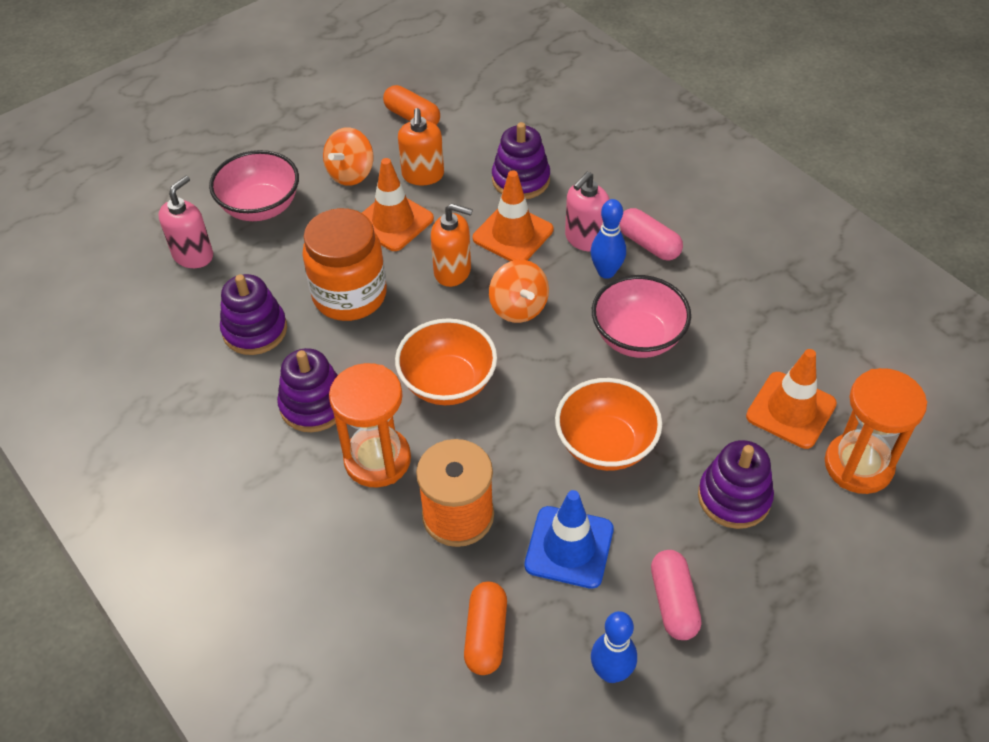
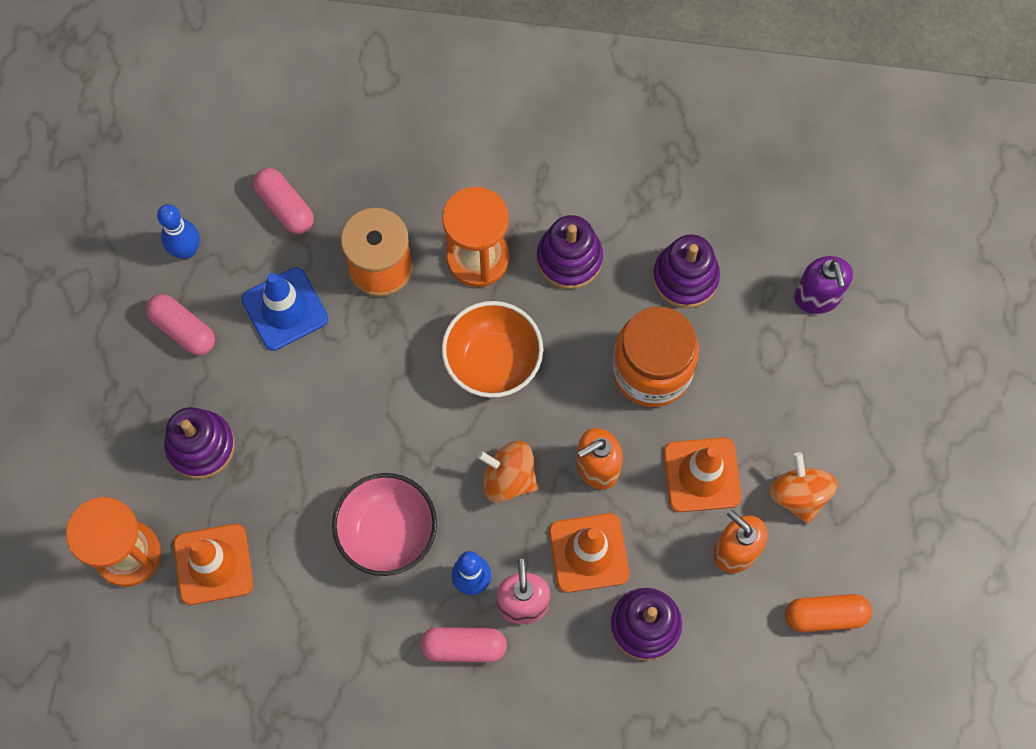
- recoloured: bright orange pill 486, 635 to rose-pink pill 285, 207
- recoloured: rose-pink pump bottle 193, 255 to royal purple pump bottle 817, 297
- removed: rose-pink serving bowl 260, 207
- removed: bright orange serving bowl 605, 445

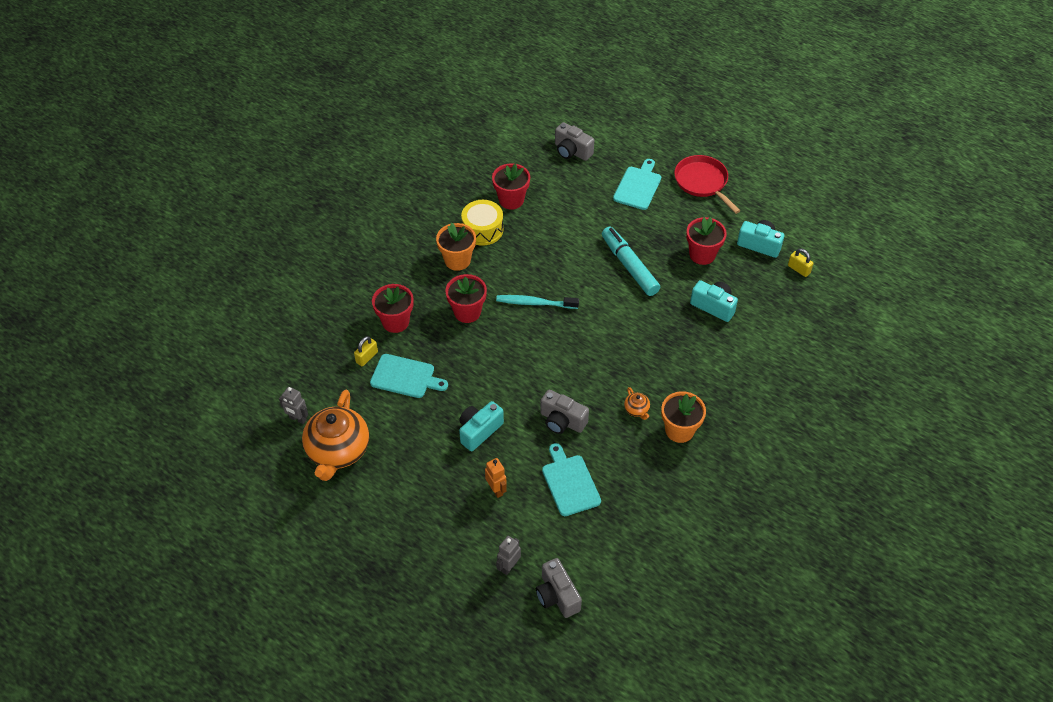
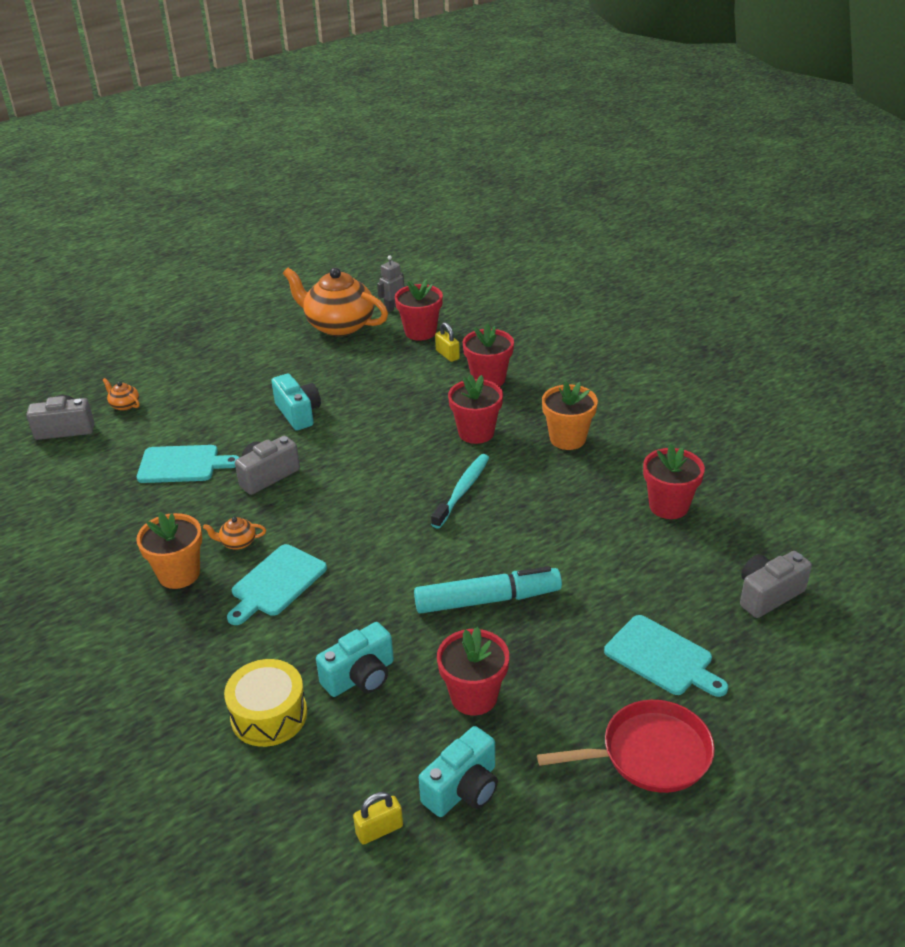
- replaced: grey robot figure 509, 566 to bright orange teapot 124, 405
- moved: bright yellow snare drum 482, 230 to 269, 715
- moved: teal cutting board 405, 377 to 276, 583
- added: red potted plant 420, 332
- removed: bright orange robot figure 496, 490

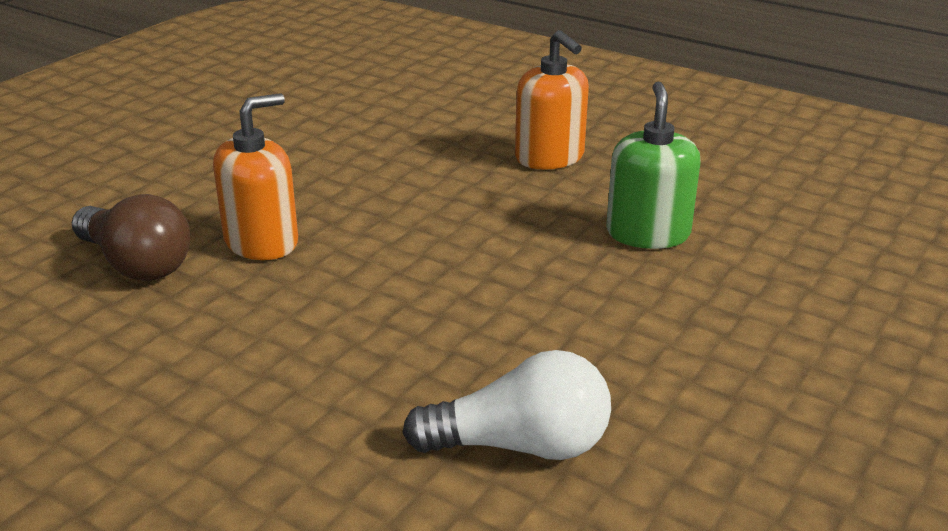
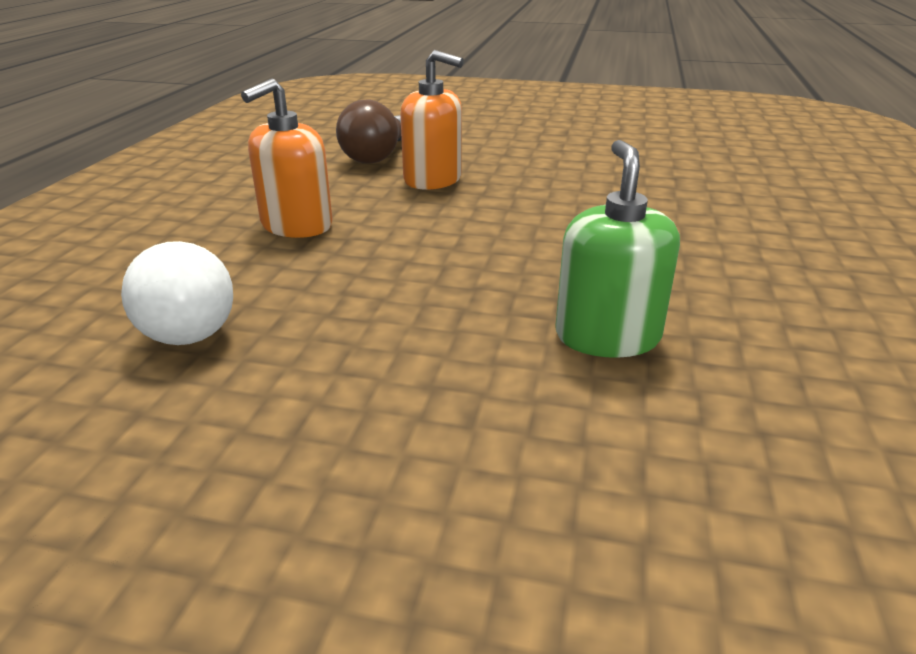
- moved: bright orange pump bottle 549, 157 to 296, 225
- turned: leaf-green pump bottle 647, 233 = 607, 336 75 degrees counterclockwise

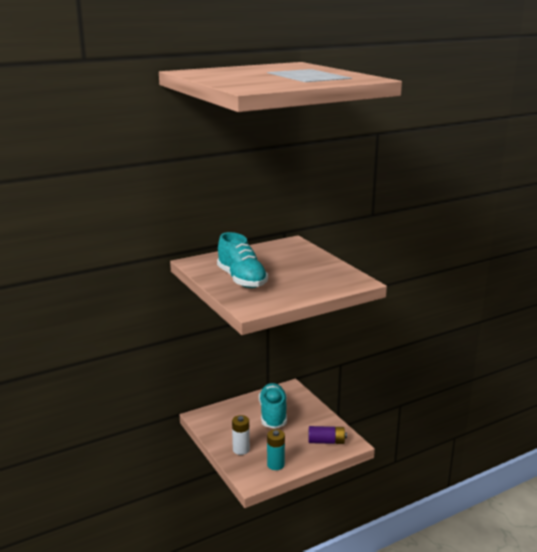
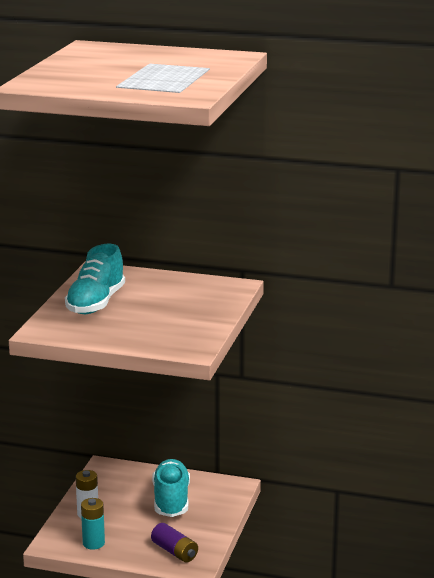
- turned: teal sneaker 273, 414 = 171, 500 45 degrees counterclockwise

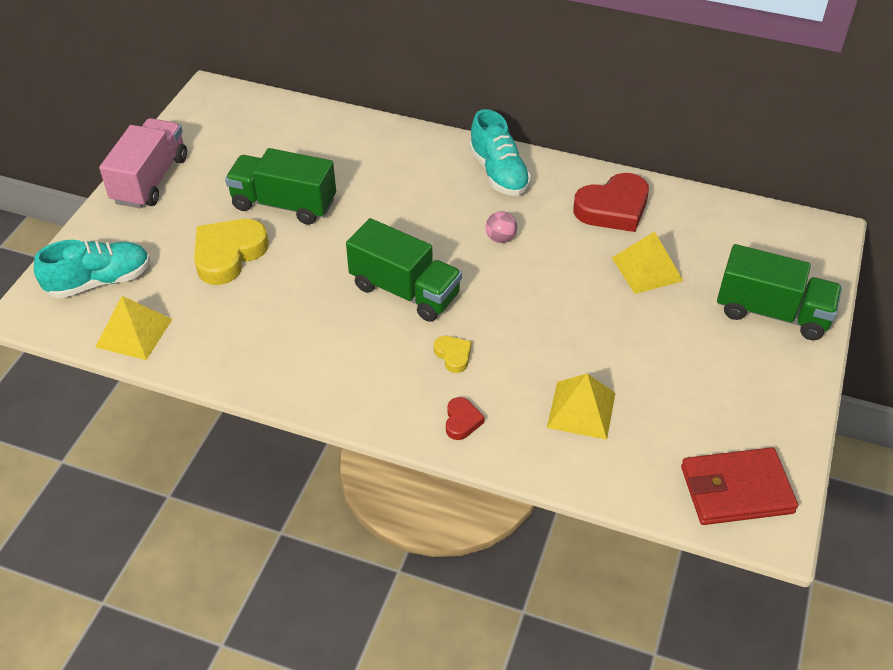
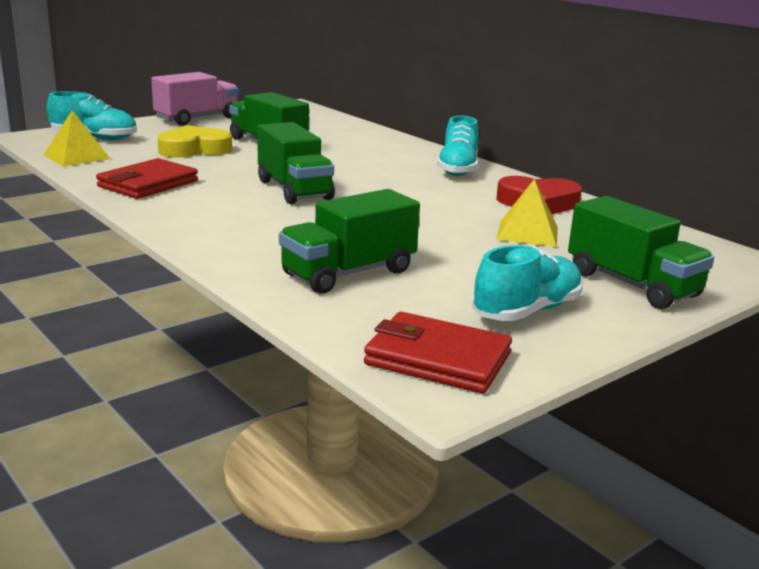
- added: red billfold 148, 184
- replaced: bright yellow solid pyramid 581, 410 to leaf-green truck 348, 273
- added: teal sneaker 526, 311
- removed: bright yellow heart shape 453, 355
- removed: red heart shape 462, 421
- removed: rose-pink ball 500, 238

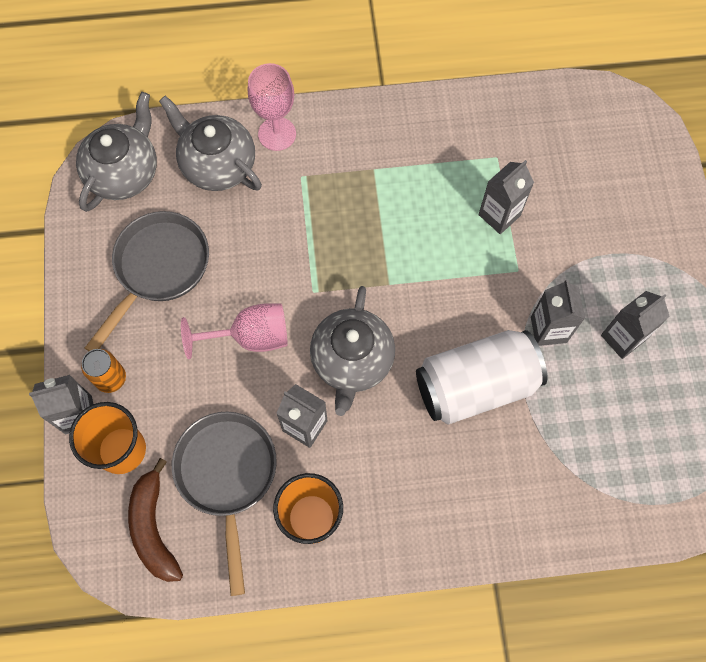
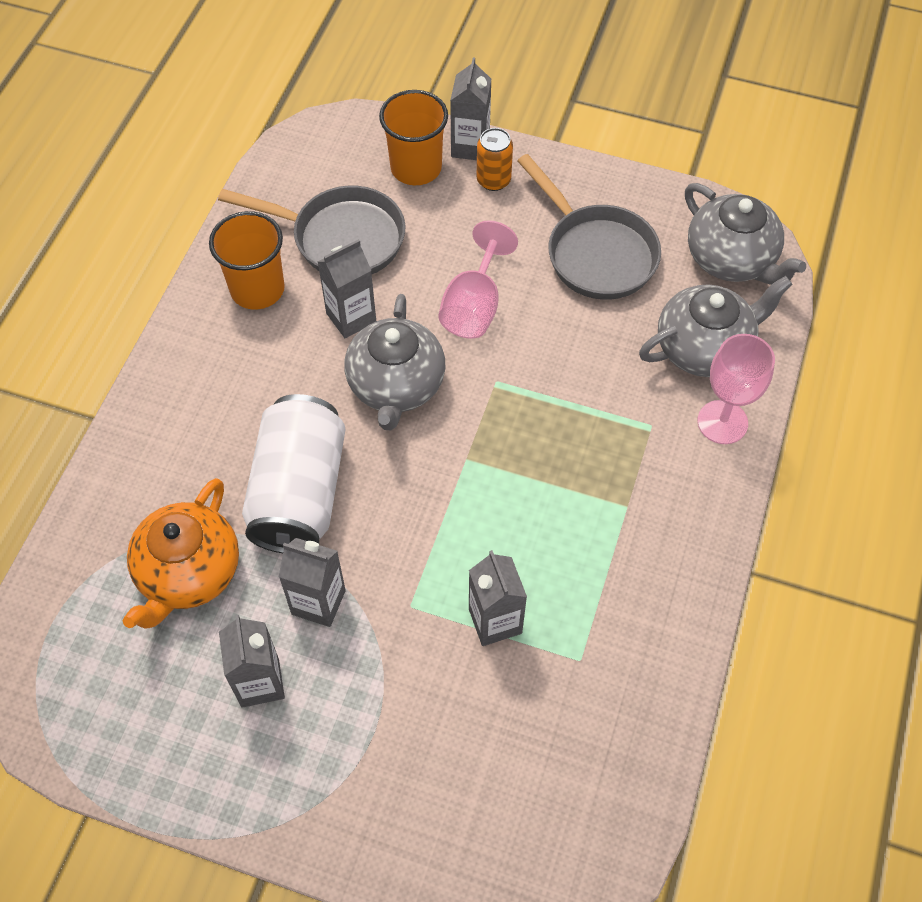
- added: bright orange teapot 188, 573
- turned: grey teapot 352, 361 = 396, 386 120 degrees counterclockwise
- removed: russet banana fruit 154, 528

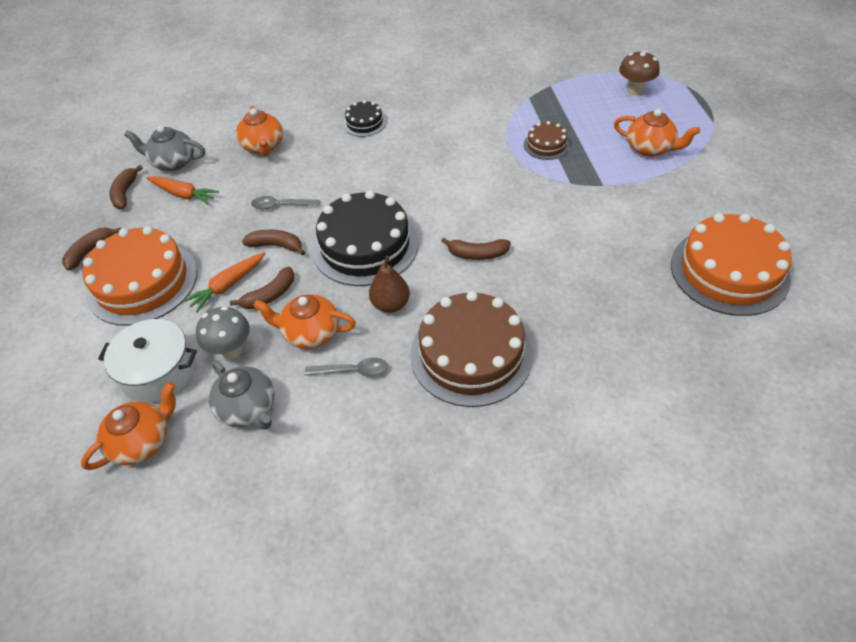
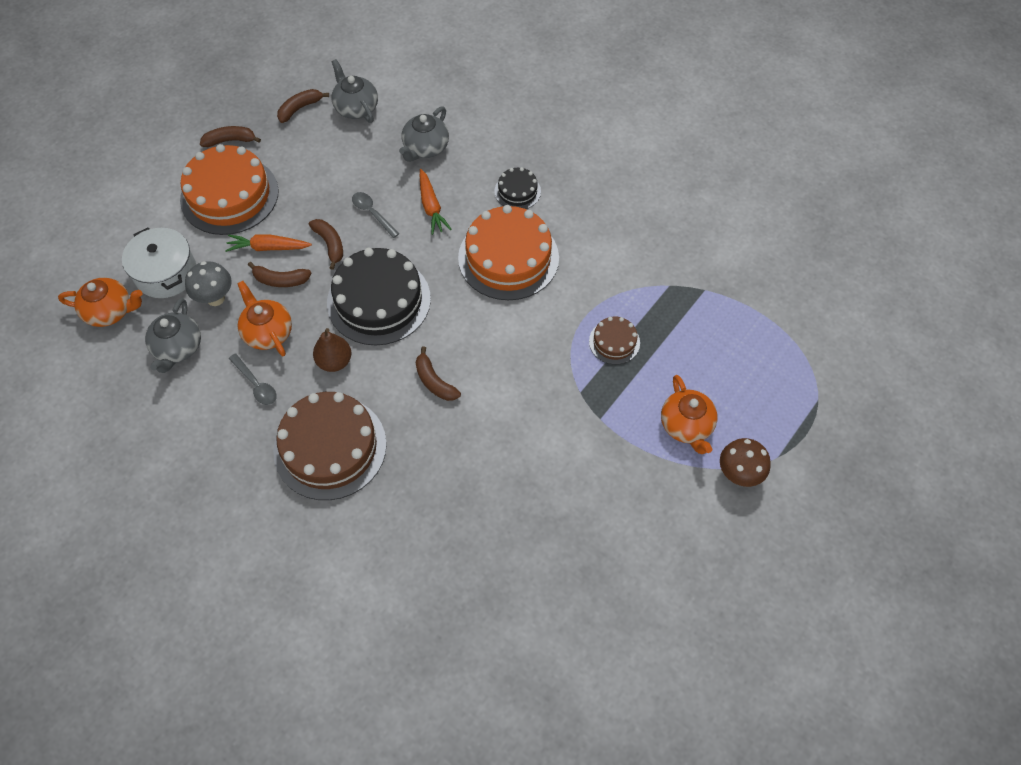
- recoloured: bright orange teapot 263, 146 to grey teapot 425, 148
- moved: bright orange carrot 183, 194 to 431, 206
- moved: bright orange cake 729, 271 to 508, 257
- moved: russet mushroom 634, 90 to 738, 474

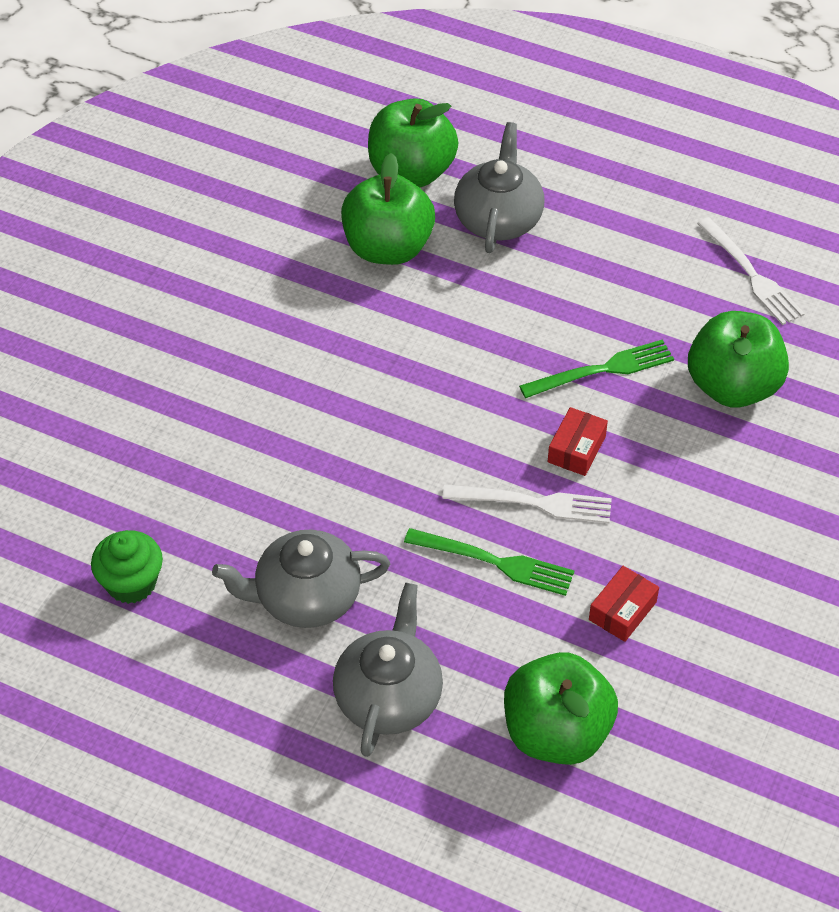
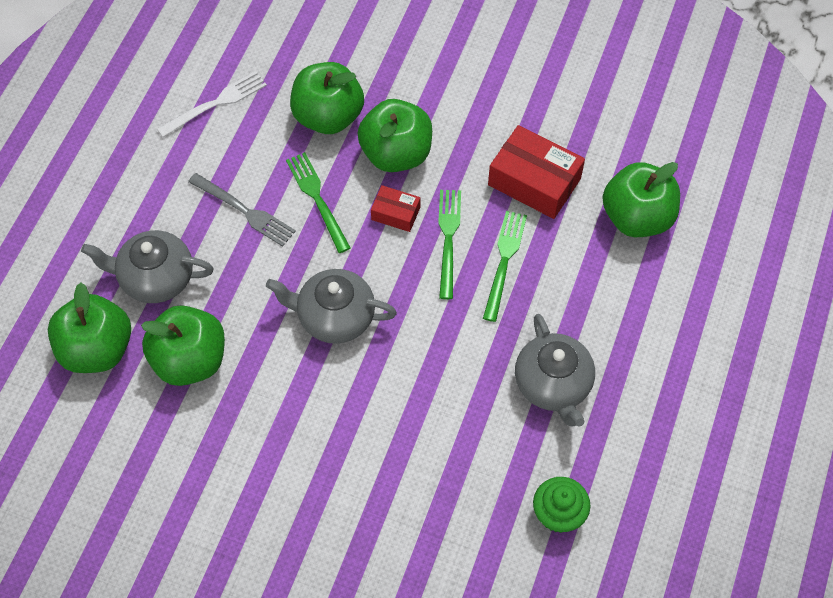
- added: grey fork 245, 211
- moved: grey teapot 389, 696 to 334, 316
- added: leaf-green toy apple 396, 154
- recoloured: white fork 535, 503 to leaf-green fork 448, 238
- resized: red parcel 622, 611 = 534, 181 x1.86

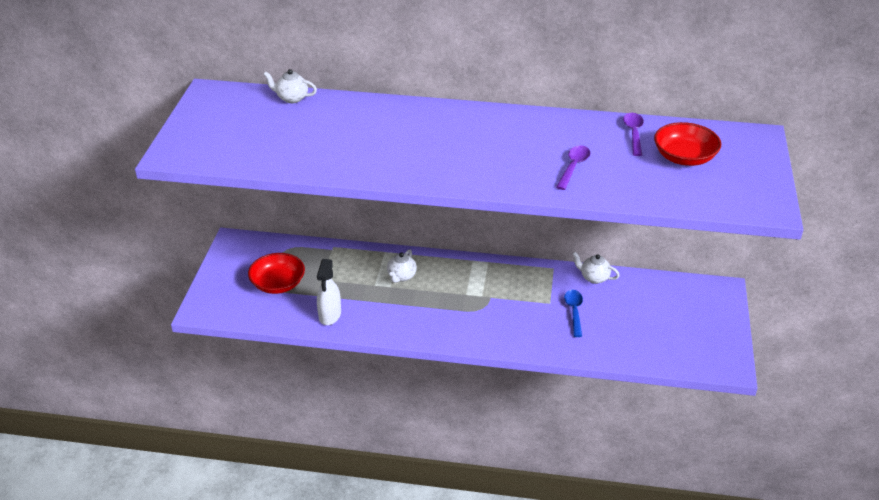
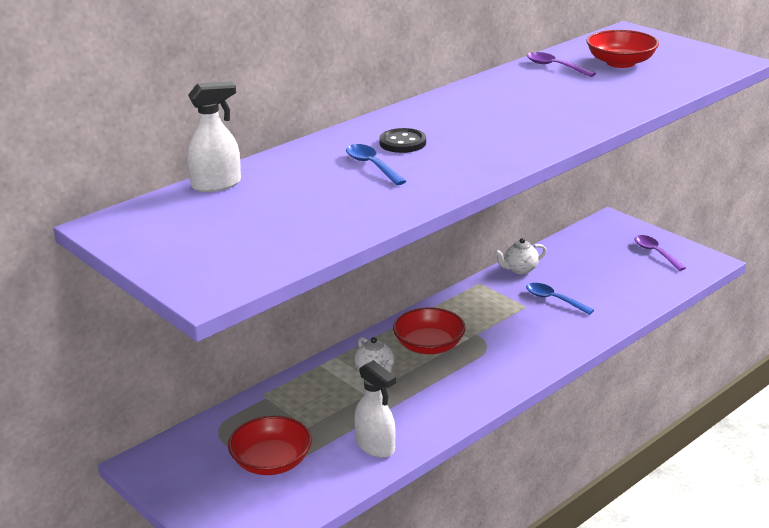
- replaced: white teapot 291, 98 to white spray cleaner 216, 184
- added: royal blue tablespoon 372, 165
- added: jet-black shirt button 402, 143
- added: red serving bowl 429, 346
- moved: royal purple tablespoon 573, 167 to 655, 253

